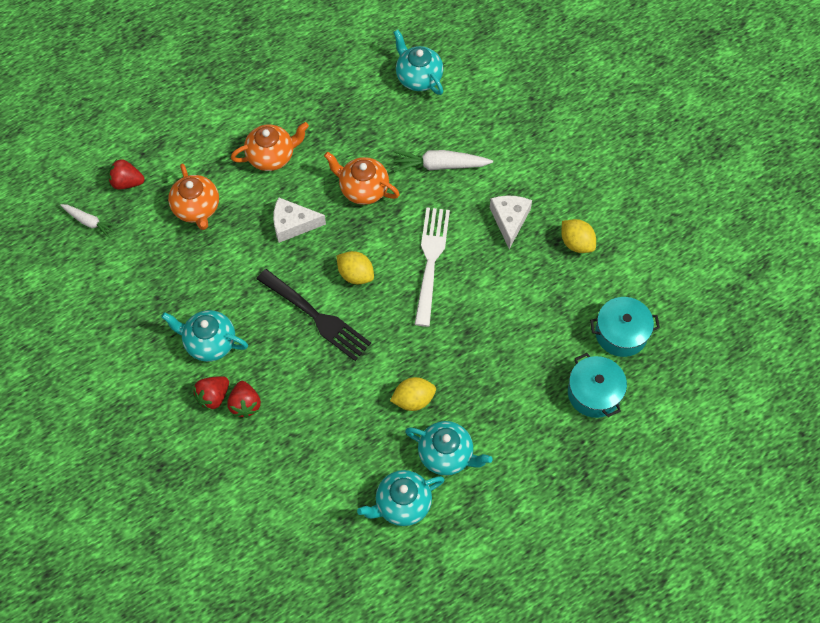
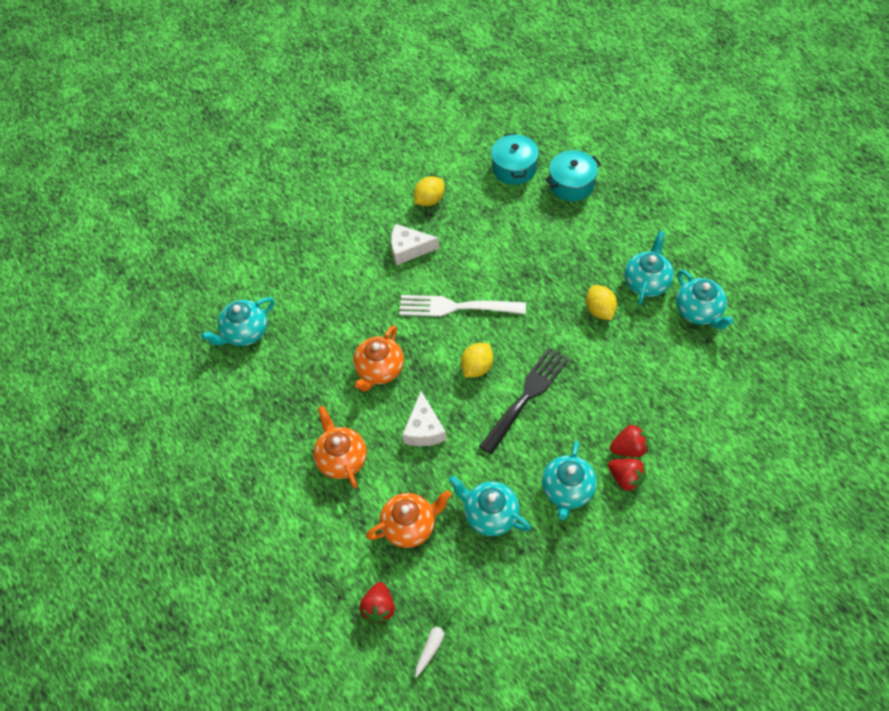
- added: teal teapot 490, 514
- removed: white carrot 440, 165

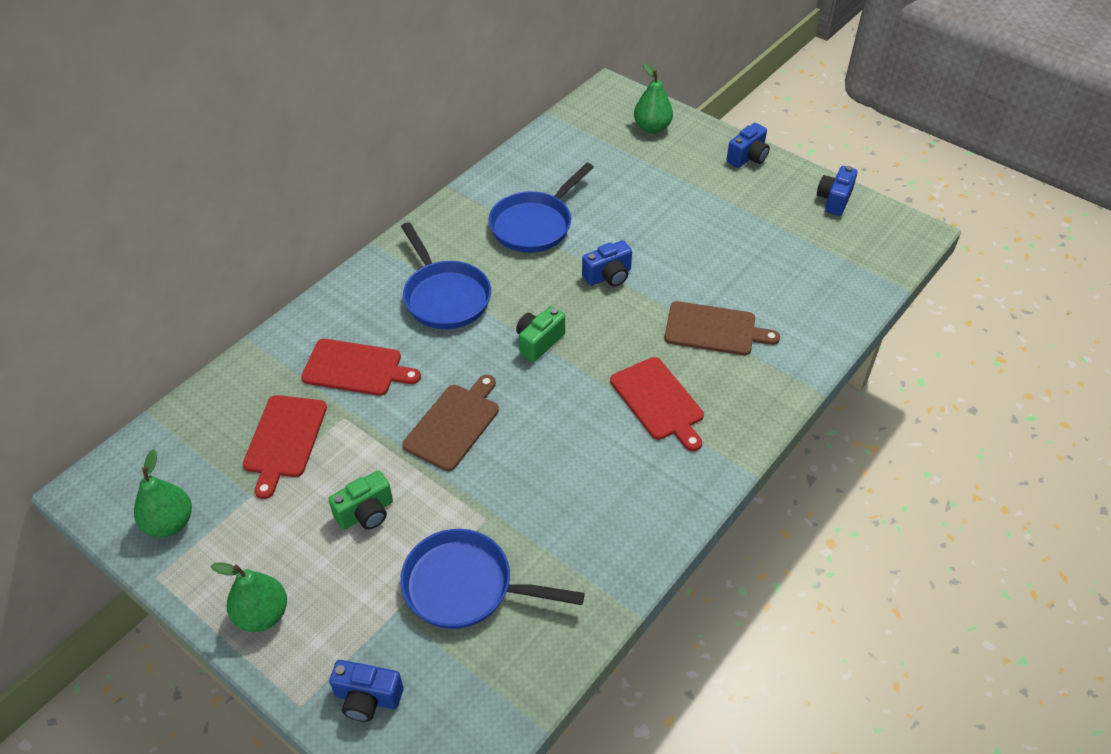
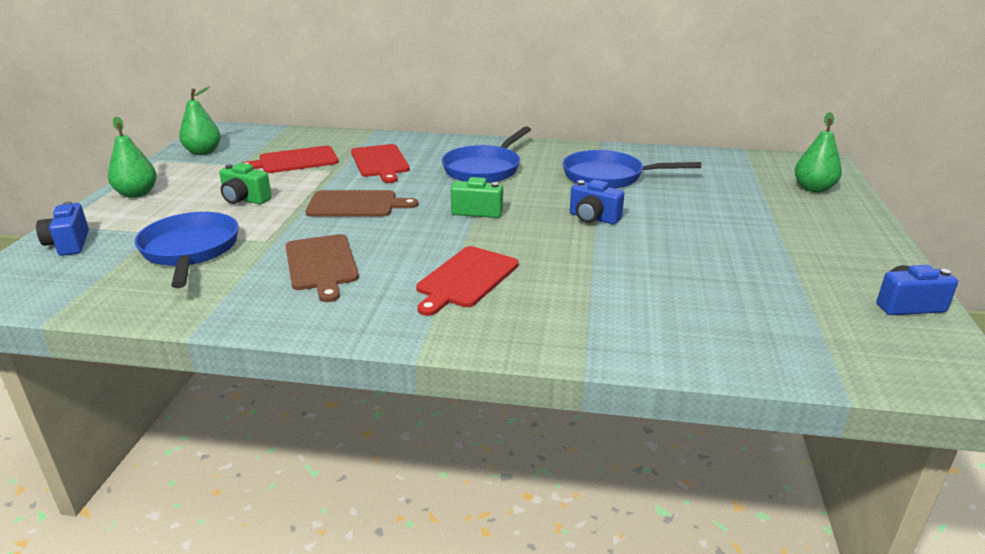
- moved: russet cutting board 714, 329 to 321, 264
- removed: royal blue compact camera 748, 157

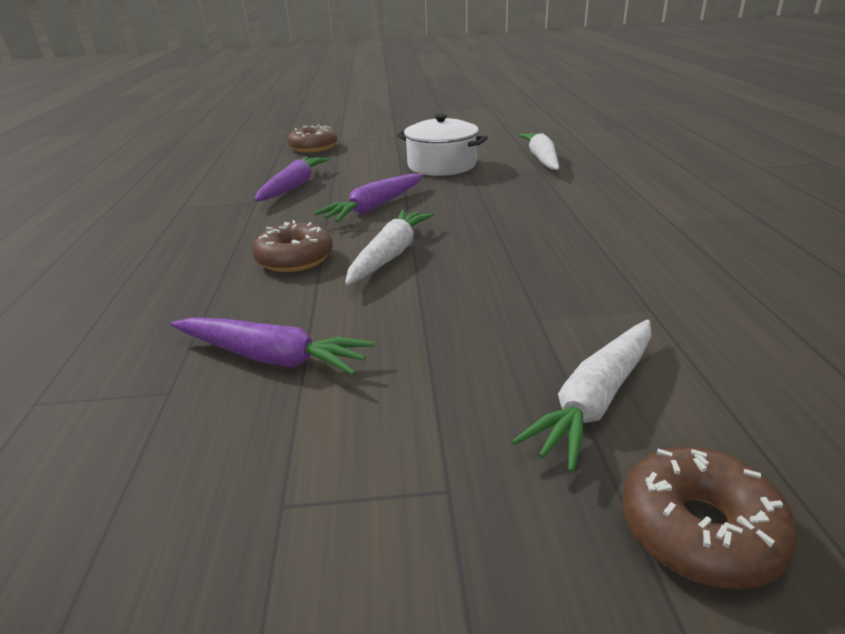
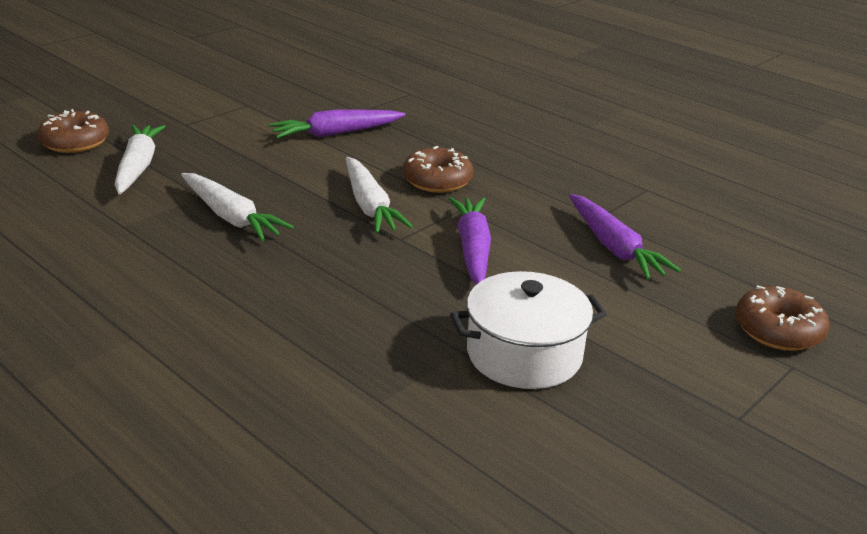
- moved: white carrot 541, 159 to 231, 217

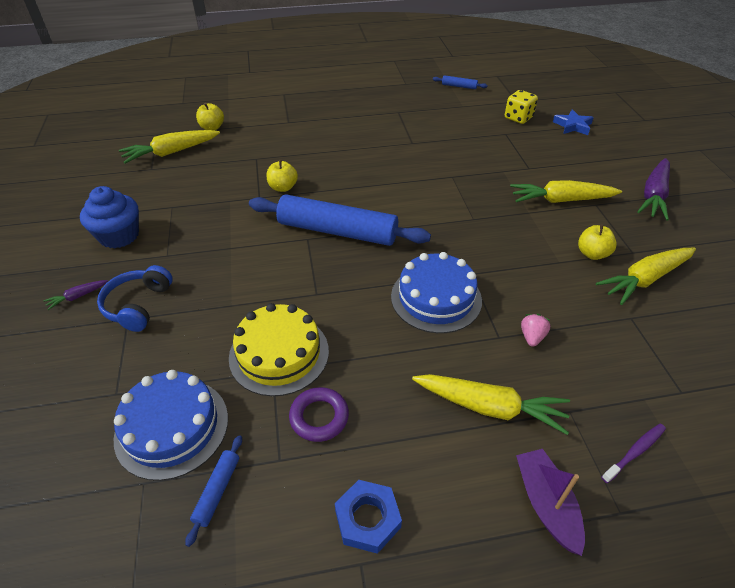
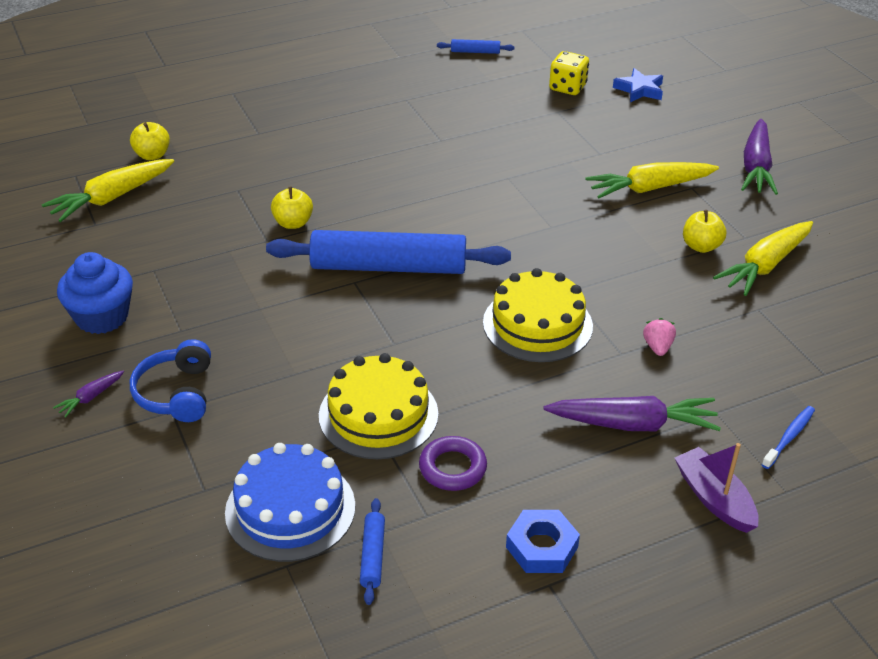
- recoloured: royal blue cake 436, 298 to bright yellow cake 537, 324
- recoloured: bright yellow carrot 490, 407 to royal purple carrot 633, 424
- recoloured: royal purple tooth brush 635, 452 to royal blue tooth brush 789, 437

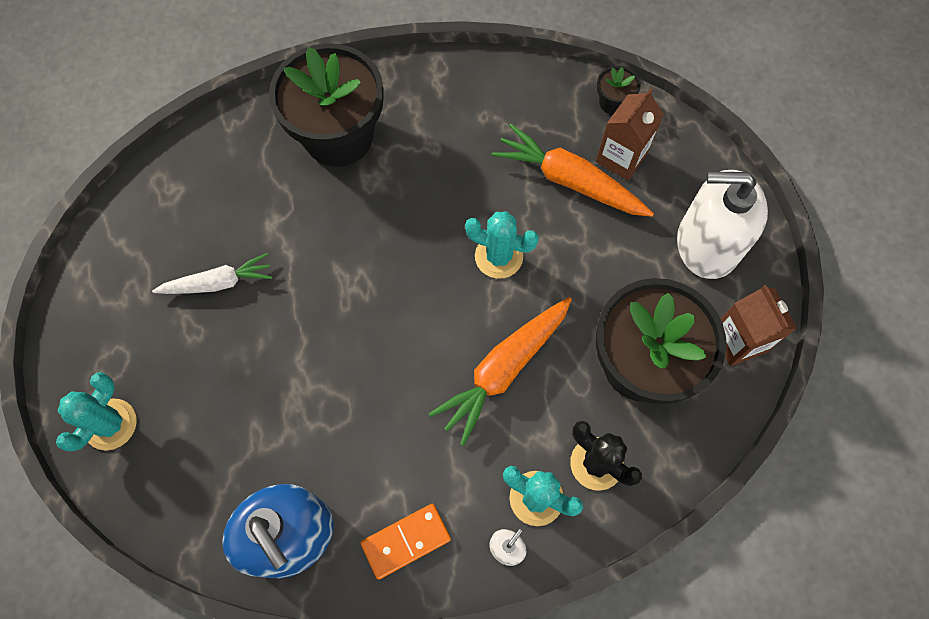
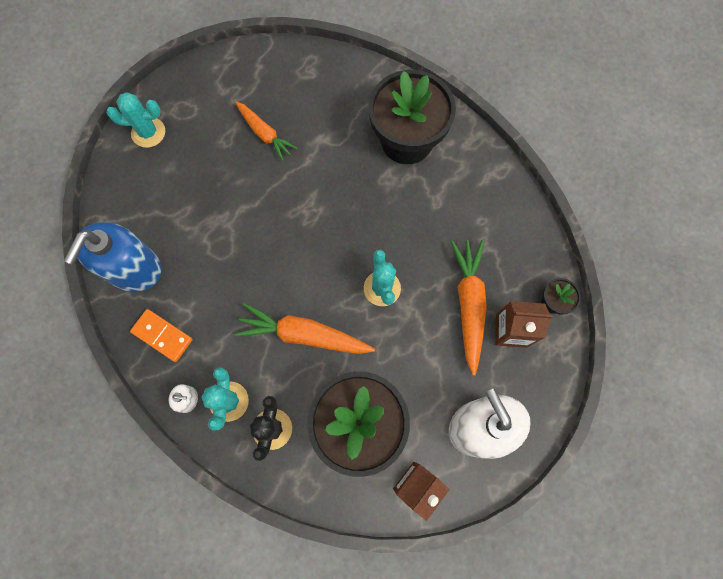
- recoloured: white carrot 218, 283 to bright orange carrot 265, 134

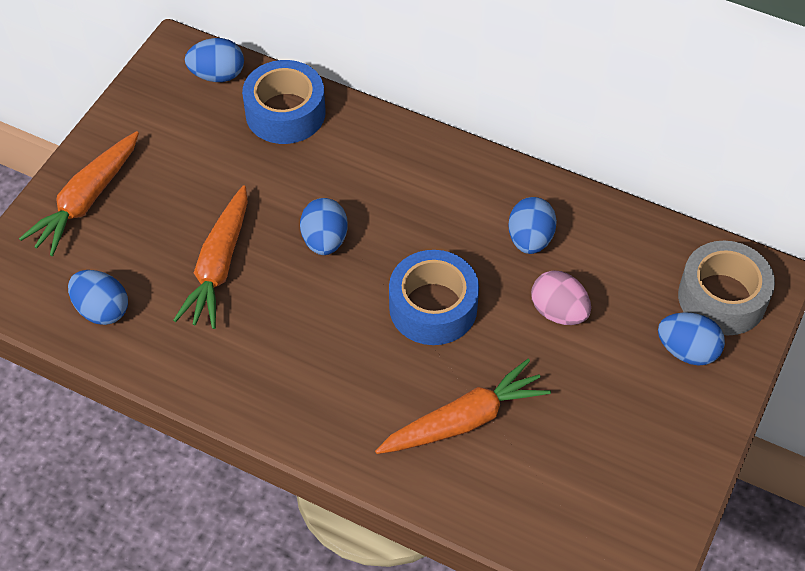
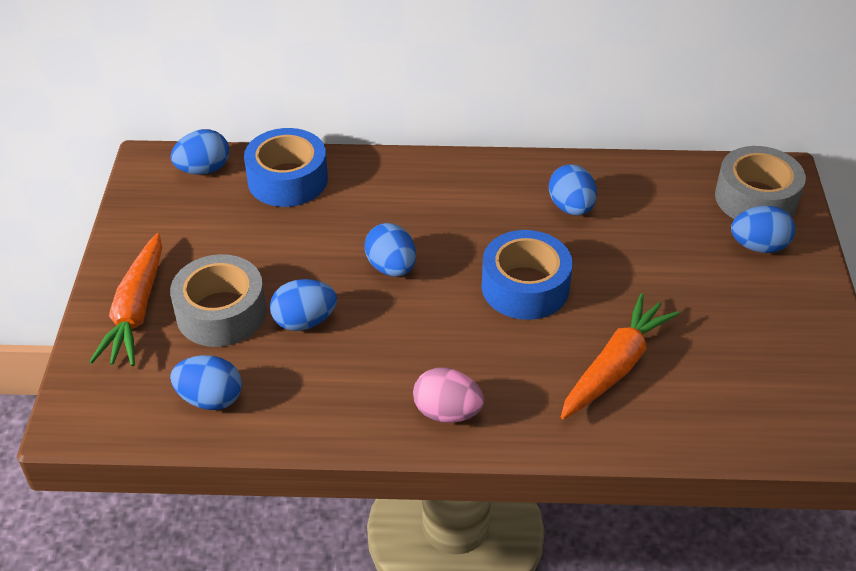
- added: grey roll of tape 221, 313
- replaced: bright orange carrot 219, 266 to royal blue egg 304, 321
- moved: rose-pink egg 558, 312 to 447, 412

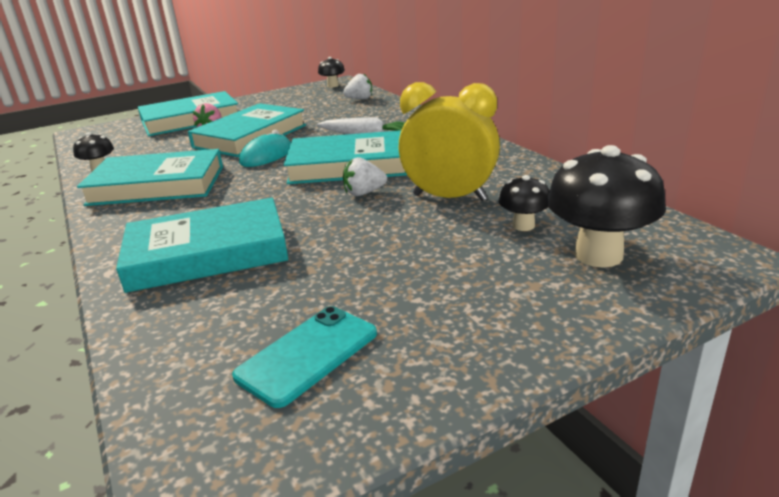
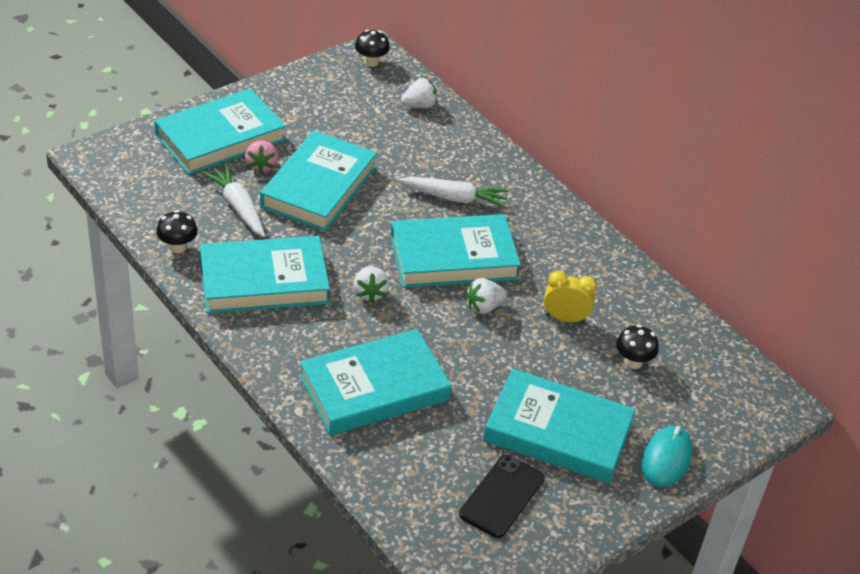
- added: white carrot 238, 207
- added: white berry 370, 293
- recoloured: teal mobile phone 307, 354 to jet-black mobile phone 502, 496
- added: teal book 558, 432
- resized: bright yellow bedside clock 449, 197 = 565, 318 x0.58
- moved: teal mouse 266, 155 to 666, 458
- removed: jet-black mushroom 598, 255

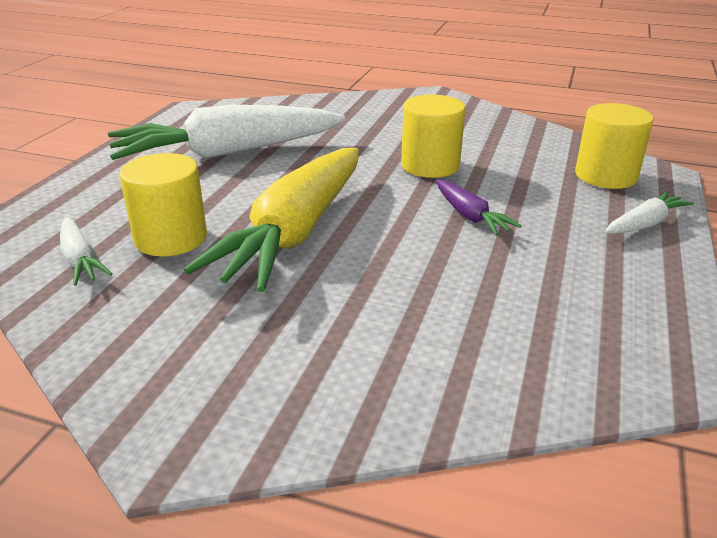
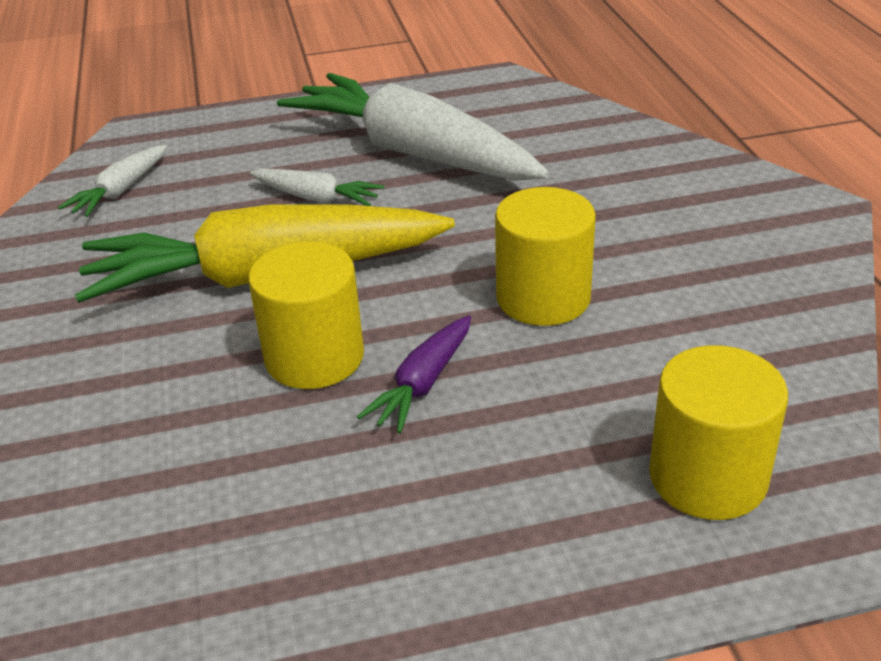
- moved: bright yellow cylinder 171, 238 to 314, 357
- moved: white carrot 645, 224 to 317, 198

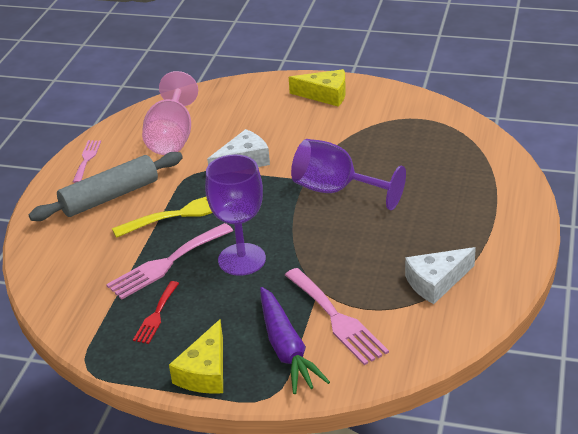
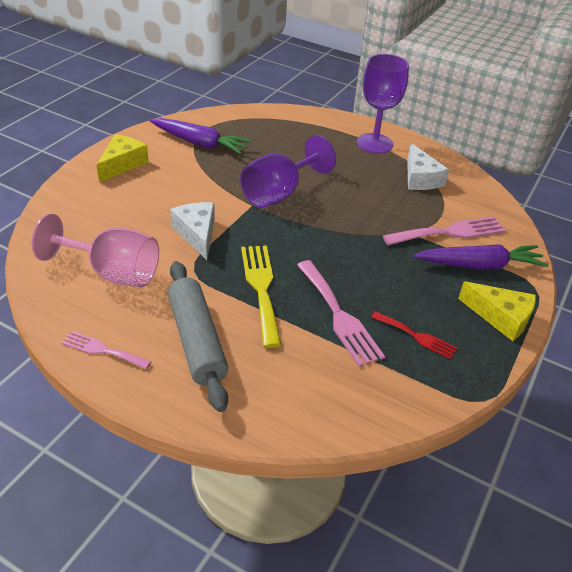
- added: royal purple carrot 200, 143
- moved: royal purple goblet 242, 259 to 374, 143

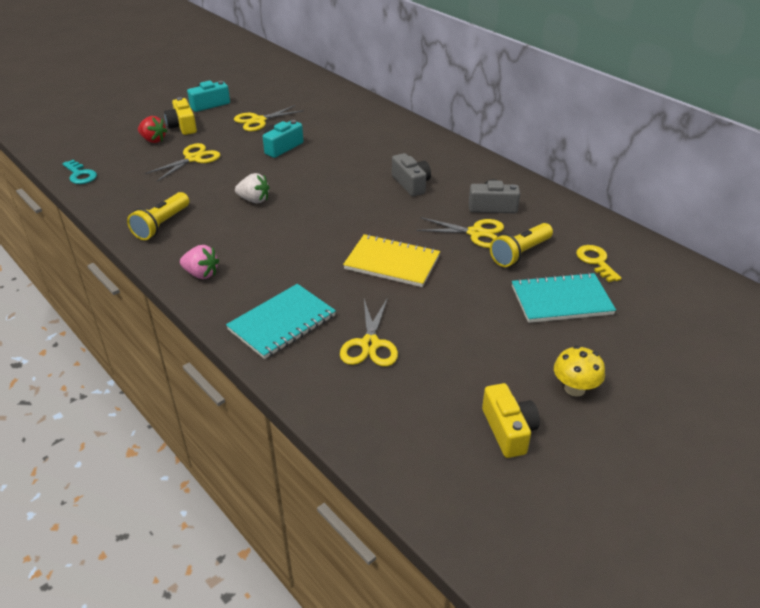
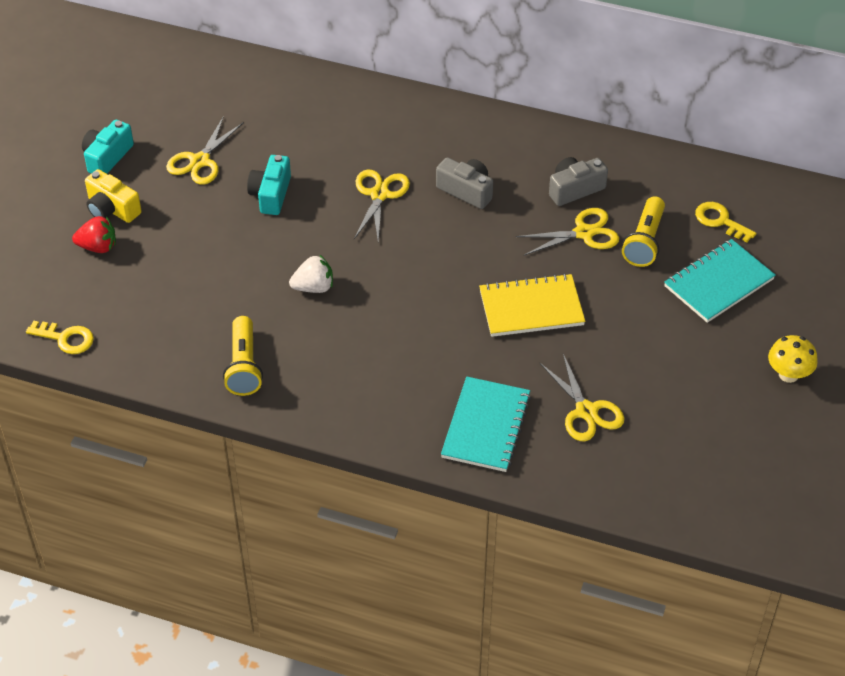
- recoloured: teal door key 80, 175 to bright yellow door key 66, 338
- moved: bright yellow pair of scissors 193, 159 to 379, 195
- removed: rose-pink berry 201, 274
- removed: bright yellow compact camera 508, 430

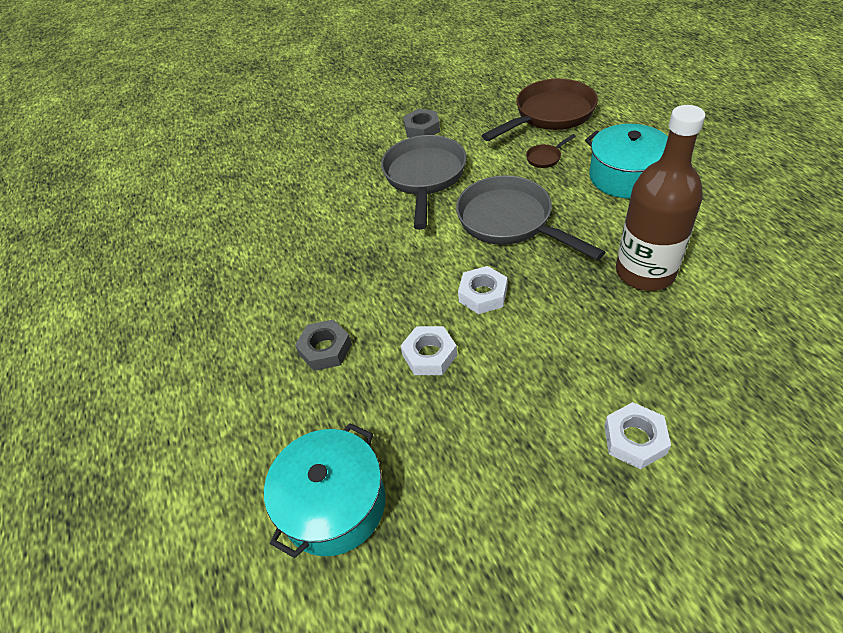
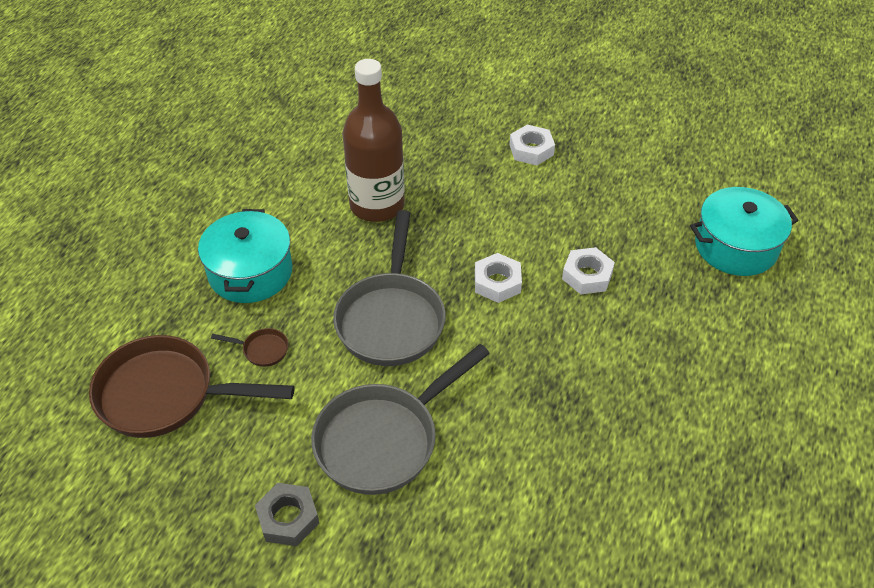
- removed: grey hexagon nut 325, 349

